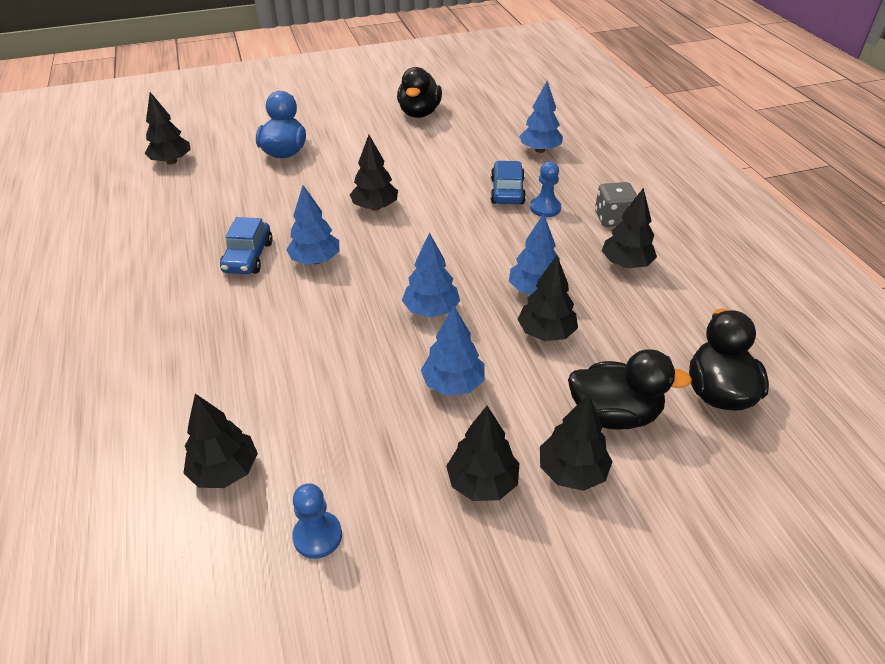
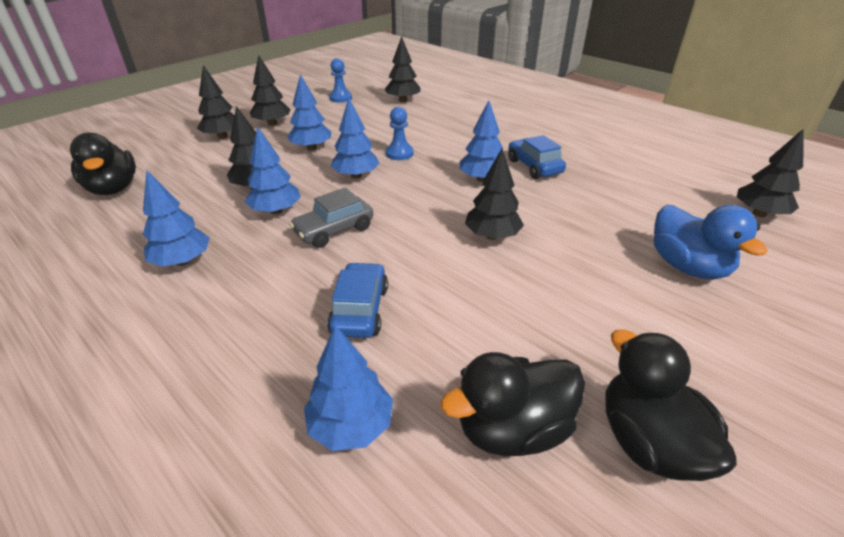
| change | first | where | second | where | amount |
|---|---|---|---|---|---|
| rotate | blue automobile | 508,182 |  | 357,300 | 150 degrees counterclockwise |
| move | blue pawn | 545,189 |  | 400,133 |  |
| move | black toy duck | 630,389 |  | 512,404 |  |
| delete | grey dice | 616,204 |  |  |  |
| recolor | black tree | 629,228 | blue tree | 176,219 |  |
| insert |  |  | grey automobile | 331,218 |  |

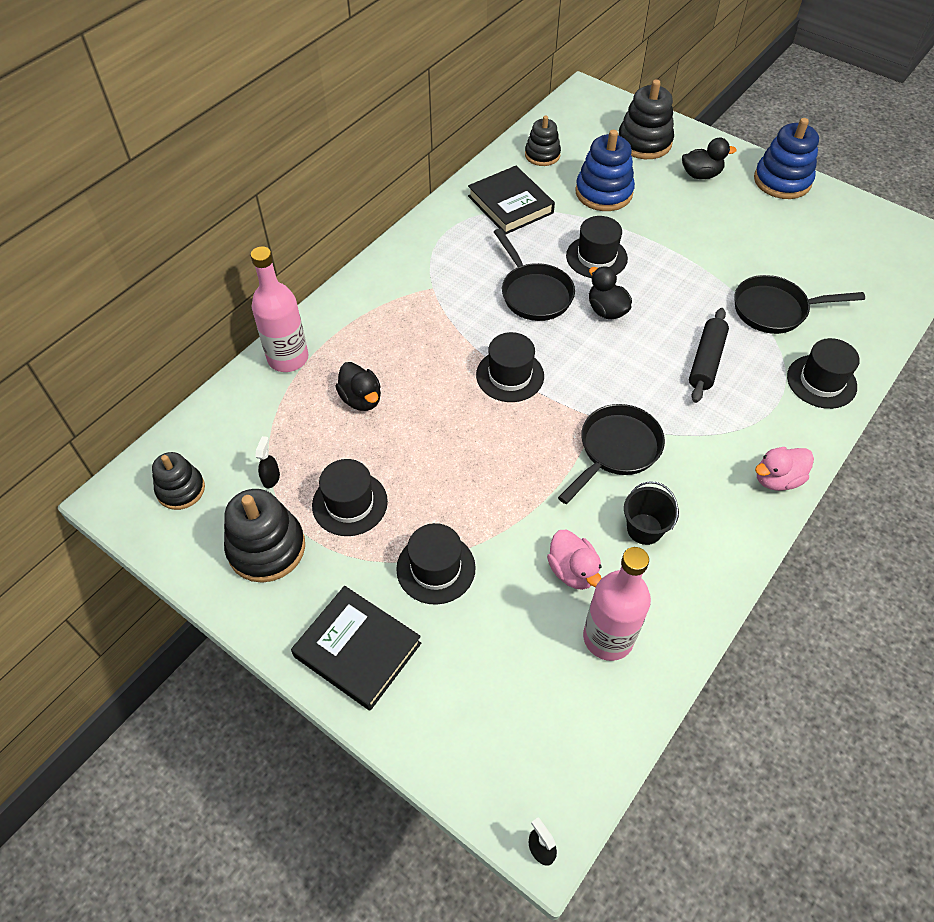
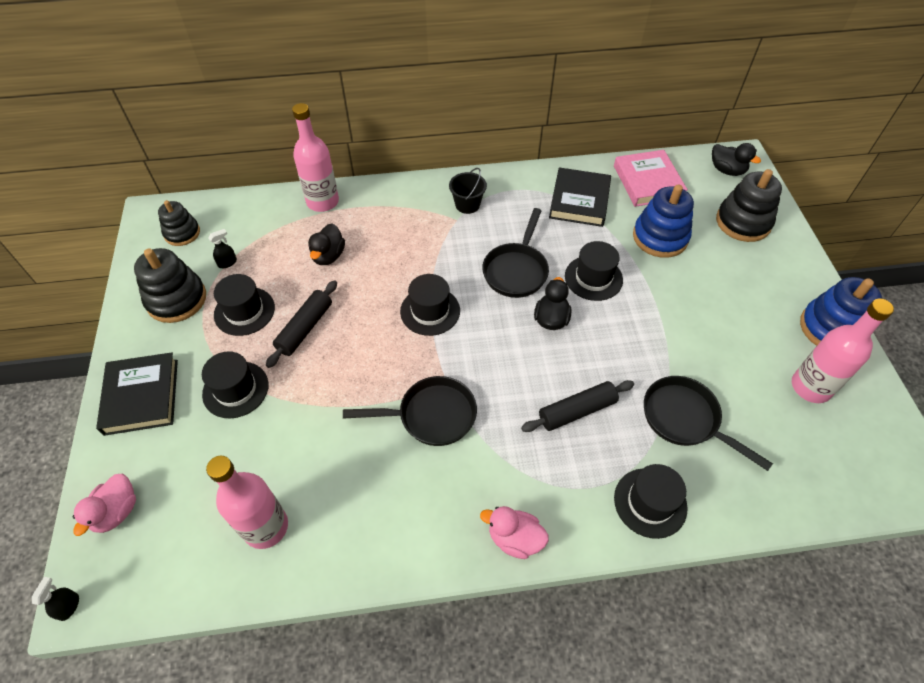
| change | first | where | second | where | amount |
|---|---|---|---|---|---|
| replace | black ring stacker | 543,140 | pink book | 651,178 |  |
| move | pink toy duck | 574,560 |  | 104,505 |  |
| move | black sand bucket | 651,513 |  | 468,191 |  |
| move | black toy duck | 709,158 |  | 736,159 |  |
| insert |  |  | black pastry roller | 301,324 |  |
| insert |  |  | pink bottle | 843,350 |  |

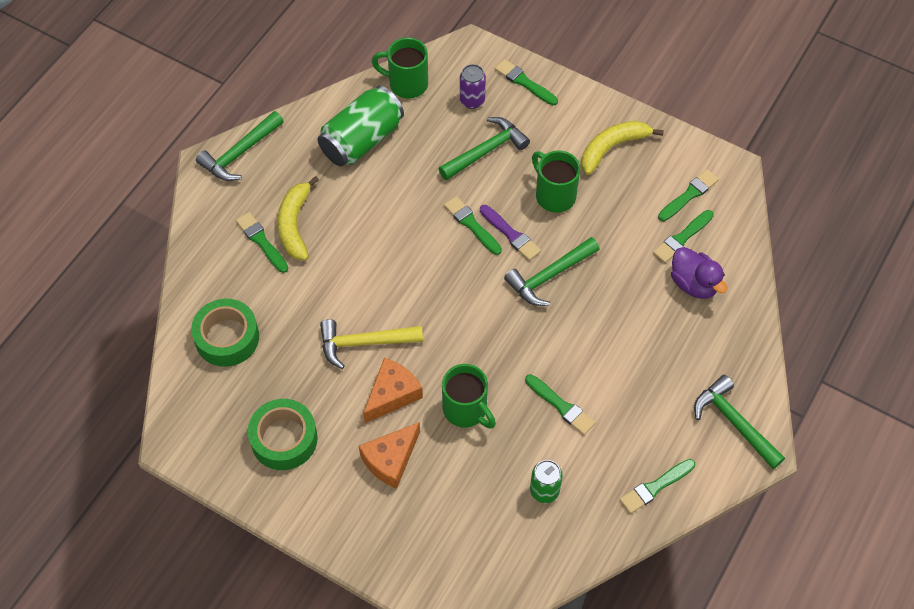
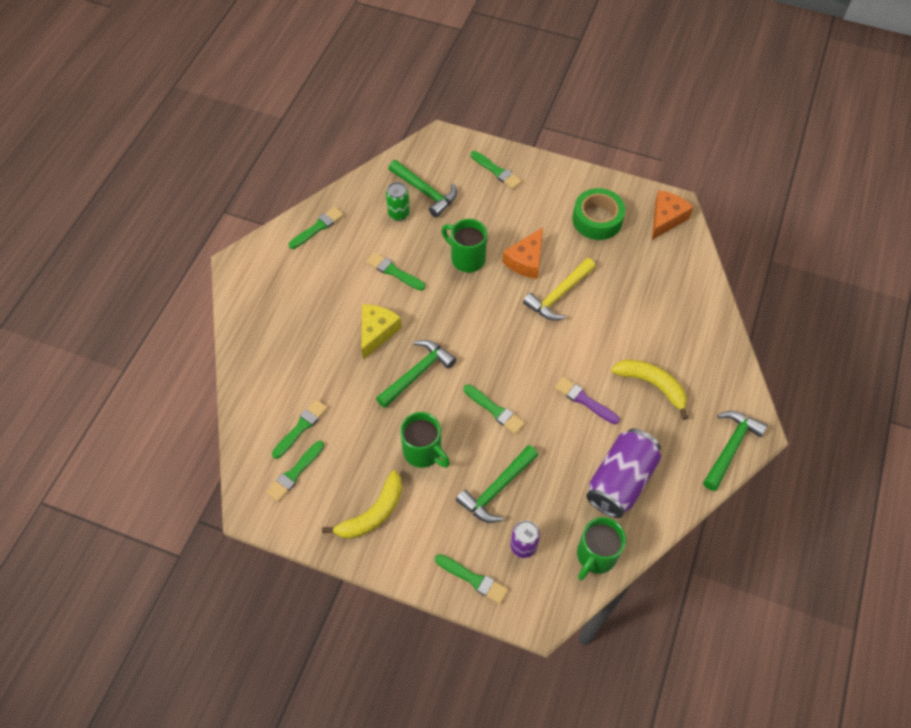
| change | first | where | second | where | amount |
|---|---|---|---|---|---|
| delete | green roll of tape | 225,333 |  |  |  |
| move | green brush | 262,242 |  | 496,170 |  |
| rotate | yellow toy banana | 298,218 |  | 649,389 | 45 degrees counterclockwise |
| recolor | green can | 360,126 | royal purple can | 623,473 |  |
| rotate | yellow hammer | 371,344 |  | 559,289 | 150 degrees clockwise |
| move | orange-coloured cheese wedge | 389,455 |  | 673,215 |  |
| rotate | green mug | 399,67 |  | 601,548 | 120 degrees clockwise |
| move | royal purple brush | 510,233 |  | 587,400 |  |
| delete | royal purple toy duck | 699,273 |  |  |  |
| move | green hammer | 739,422 |  | 423,188 |  |
| insert |  |  | yellow cheese wedge | 381,332 |  |

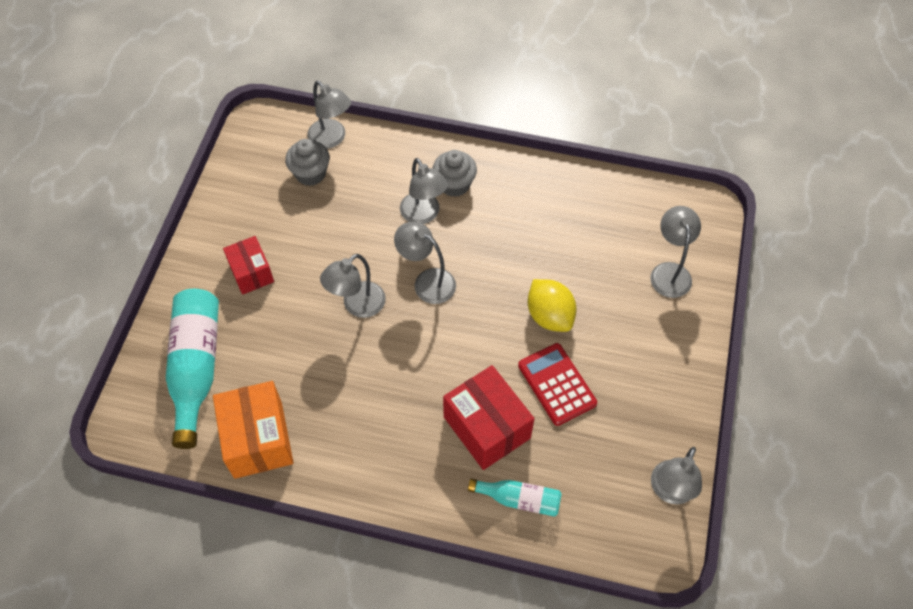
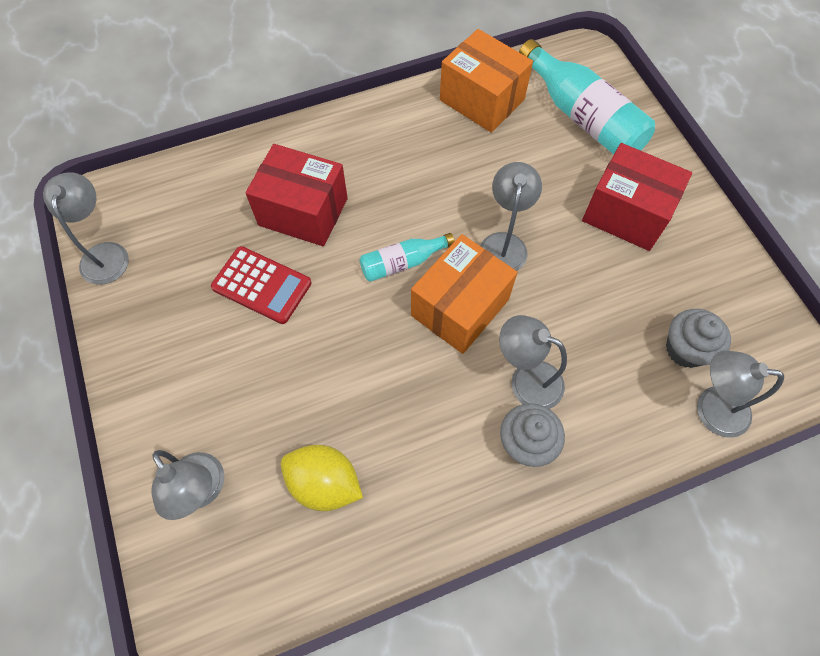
| change | first | where | second | where | amount |
|---|---|---|---|---|---|
| resize | crimson parcel | 248,265 |  | 637,197 | x1.59 |
| replace | grey reading lamp | 425,263 | orange-coloured parcel | 464,294 |  |
| move | teal bottle | 515,498 |  | 407,257 |  |
| move | yellow lemon | 552,305 |  | 322,478 |  |

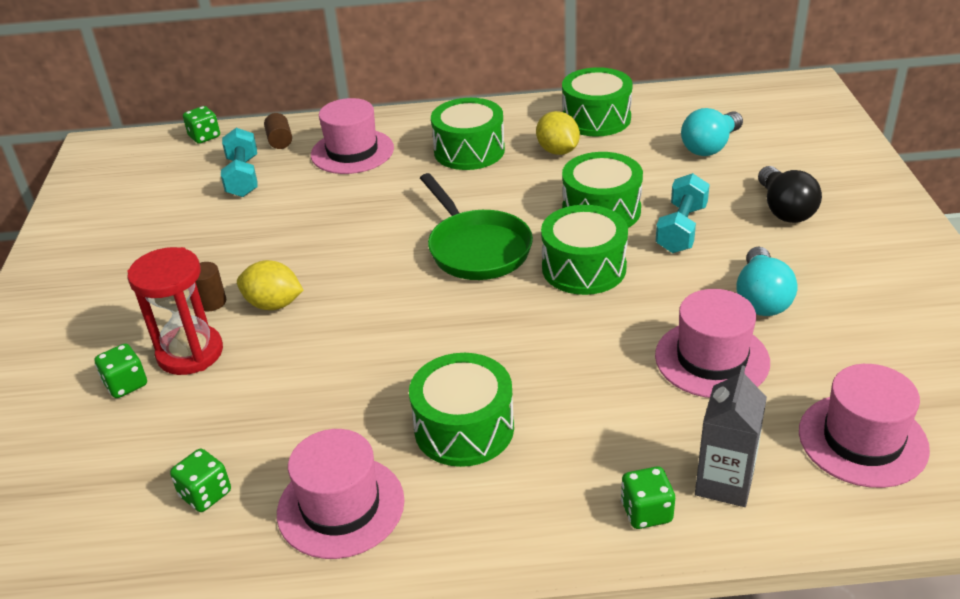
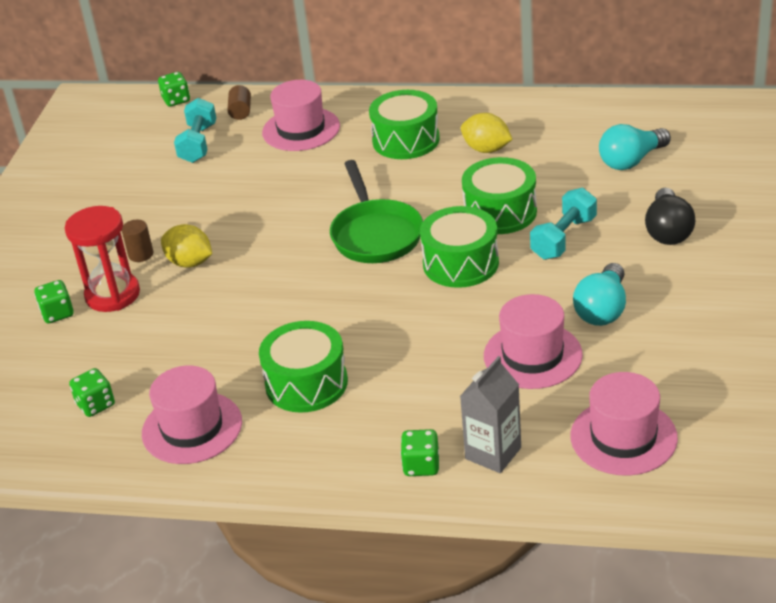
| change | first | where | second | where | amount |
|---|---|---|---|---|---|
| rotate | yellow lemon | 558,133 |  | 486,133 | 45 degrees counterclockwise |
| delete | green drum | 597,102 |  |  |  |

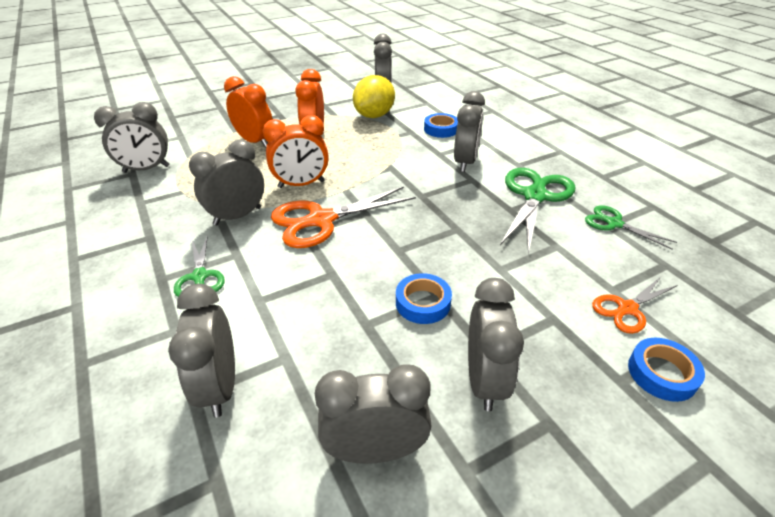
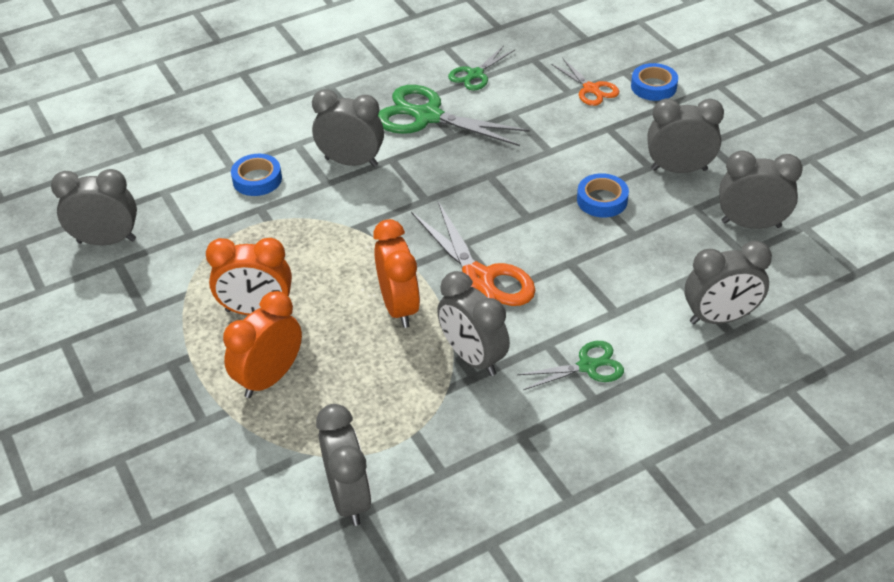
| change | first | where | second | where | amount |
|---|---|---|---|---|---|
| rotate | grey bedside clock | 373,414 |  | 761,189 | 105 degrees clockwise |
| delete | yellow lemon | 374,96 |  |  |  |

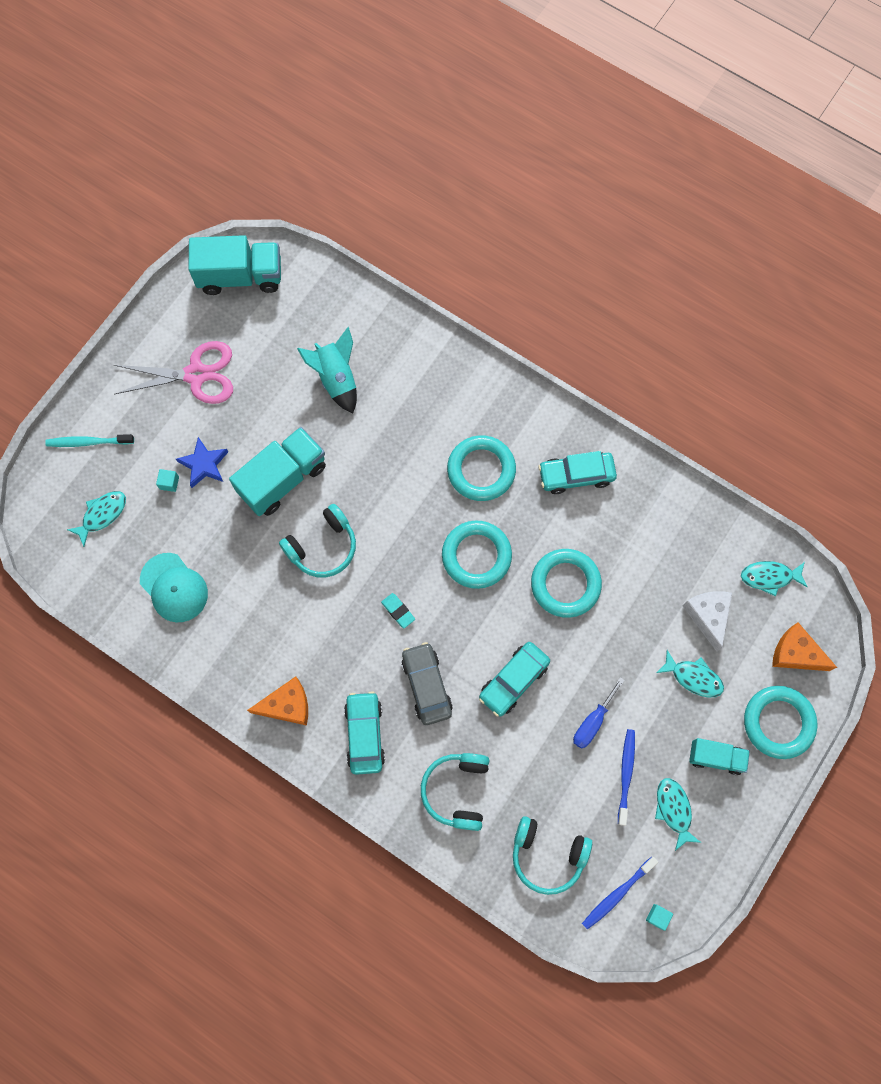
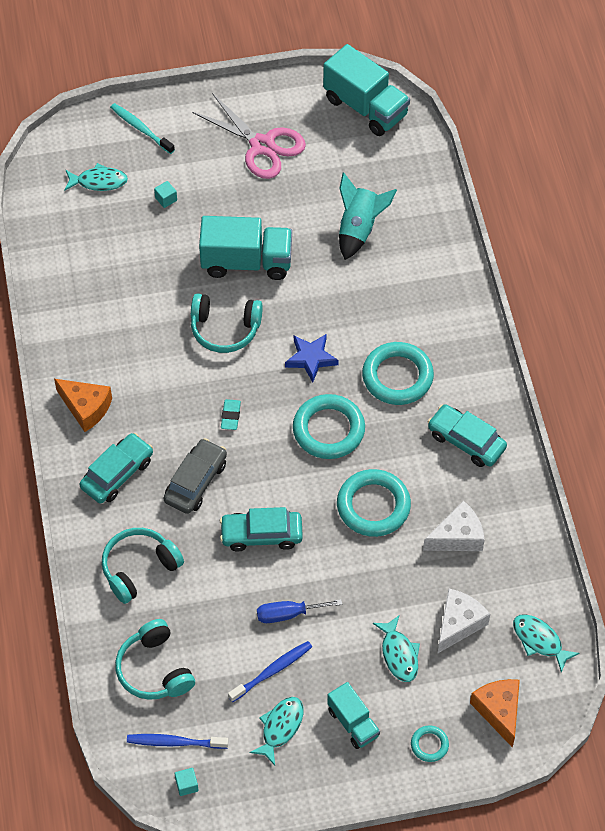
| change | first | where | second | where | amount |
|---|---|---|---|---|---|
| delete | teal baseball cap | 174,587 |  |  |  |
| move | blue five-pointed star | 202,462 |  | 312,358 |  |
| resize | teal ring | 780,722 |  | 430,744 | x0.48 |
| insert |  |  | snow-white cheese wedge | 454,525 |  |

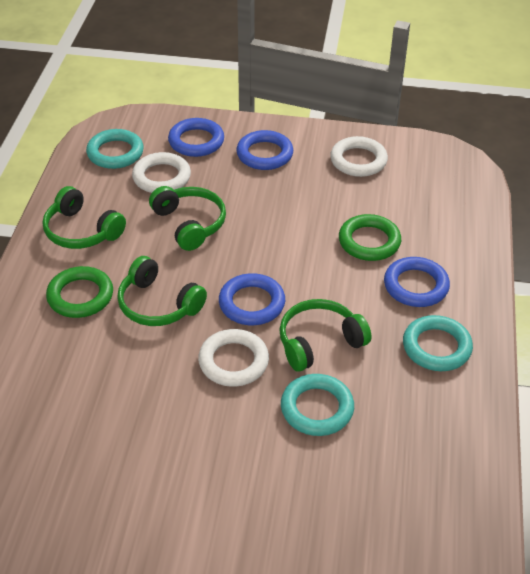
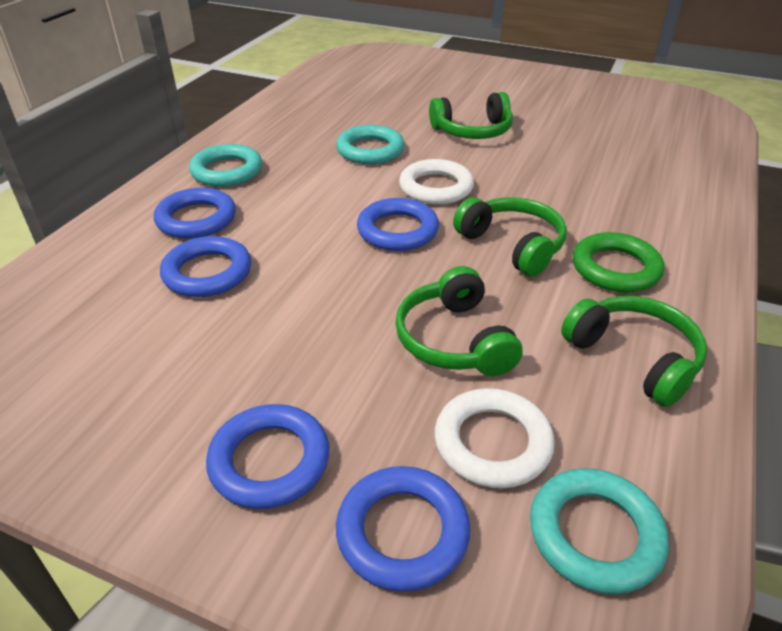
| change | first | where | second | where | amount |
|---|---|---|---|---|---|
| move | green over-ear headphones | 325,335 |  | 471,115 |  |
| delete | snow-white ring | 359,156 |  |  |  |
| recolor | green ring | 370,237 | blue ring | 205,266 |  |

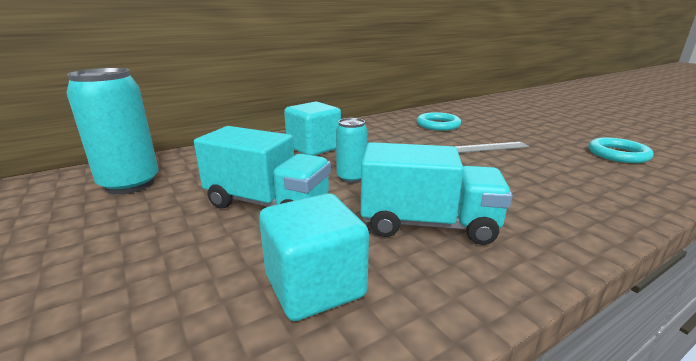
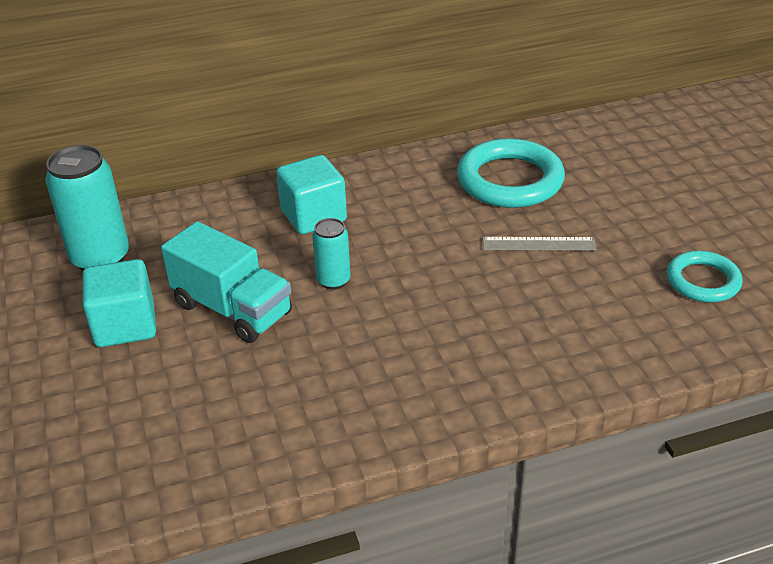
| change | first | where | second | where | amount |
|---|---|---|---|---|---|
| move | teal cube | 314,257 |  | 119,303 |  |
| delete | teal toy truck | 436,193 |  |  |  |
| resize | teal ring | 439,121 |  | 511,173 | x1.66 |

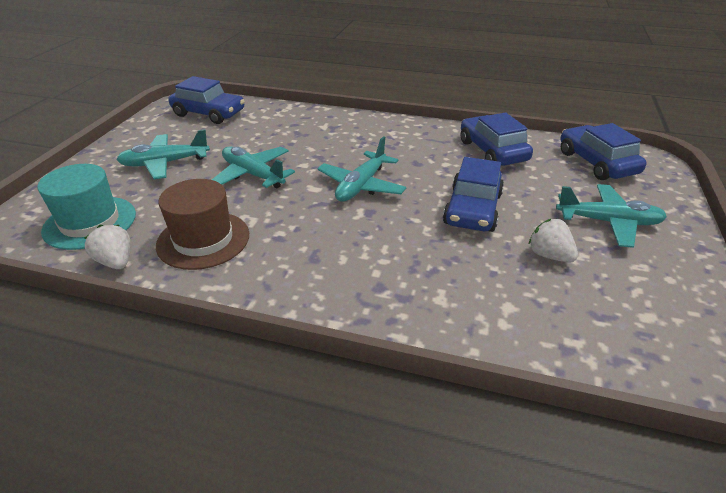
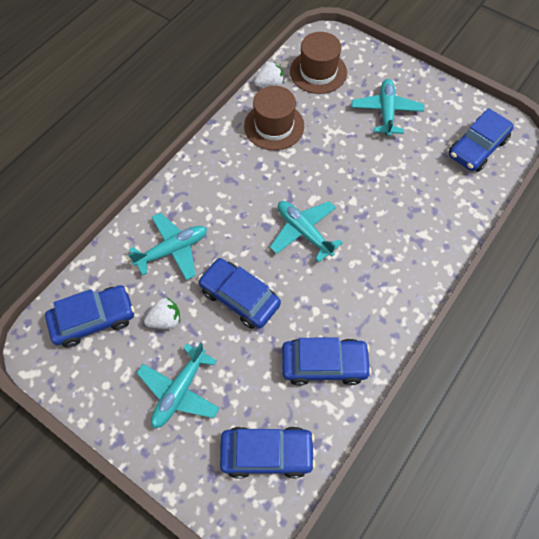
| change | first | where | second | where | amount |
|---|---|---|---|---|---|
| recolor | teal tall hat | 86,207 | dark brown tall hat | 318,63 |  |
| move | teal plane | 253,167 |  | 167,246 |  |
| insert |  |  | blue automobile | 90,316 |  |

